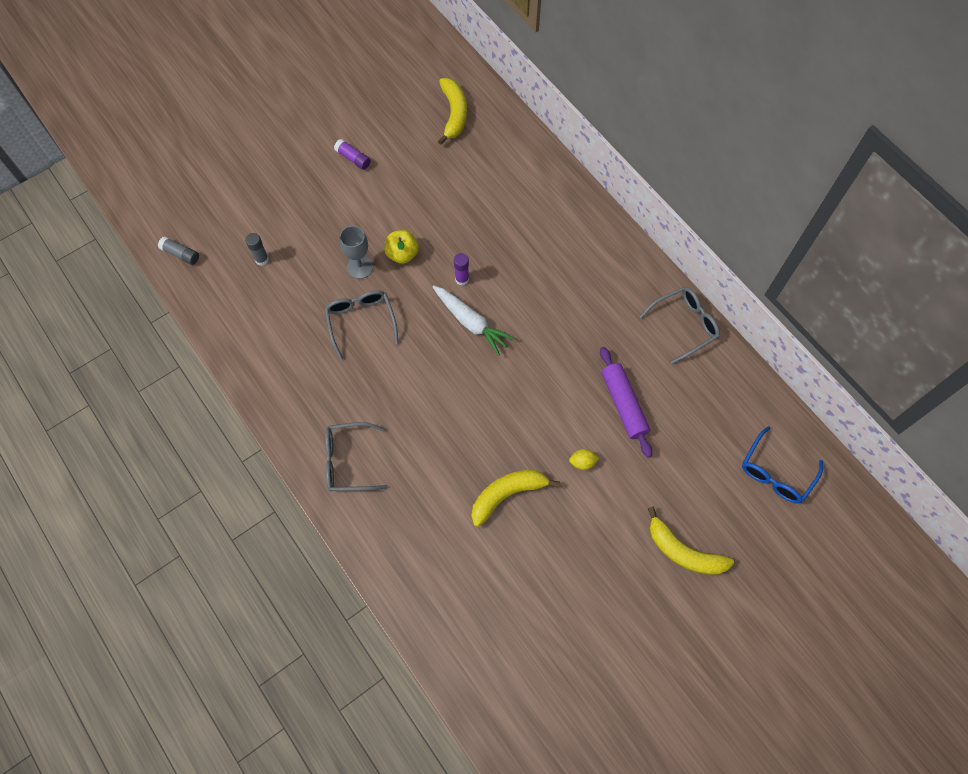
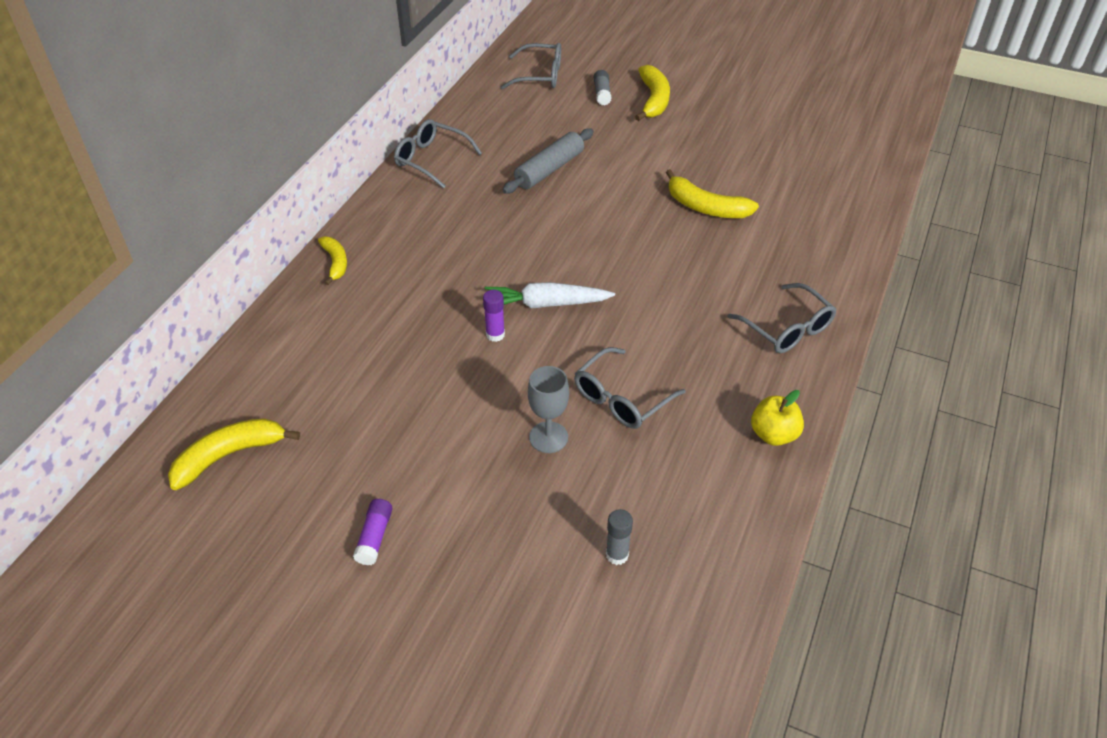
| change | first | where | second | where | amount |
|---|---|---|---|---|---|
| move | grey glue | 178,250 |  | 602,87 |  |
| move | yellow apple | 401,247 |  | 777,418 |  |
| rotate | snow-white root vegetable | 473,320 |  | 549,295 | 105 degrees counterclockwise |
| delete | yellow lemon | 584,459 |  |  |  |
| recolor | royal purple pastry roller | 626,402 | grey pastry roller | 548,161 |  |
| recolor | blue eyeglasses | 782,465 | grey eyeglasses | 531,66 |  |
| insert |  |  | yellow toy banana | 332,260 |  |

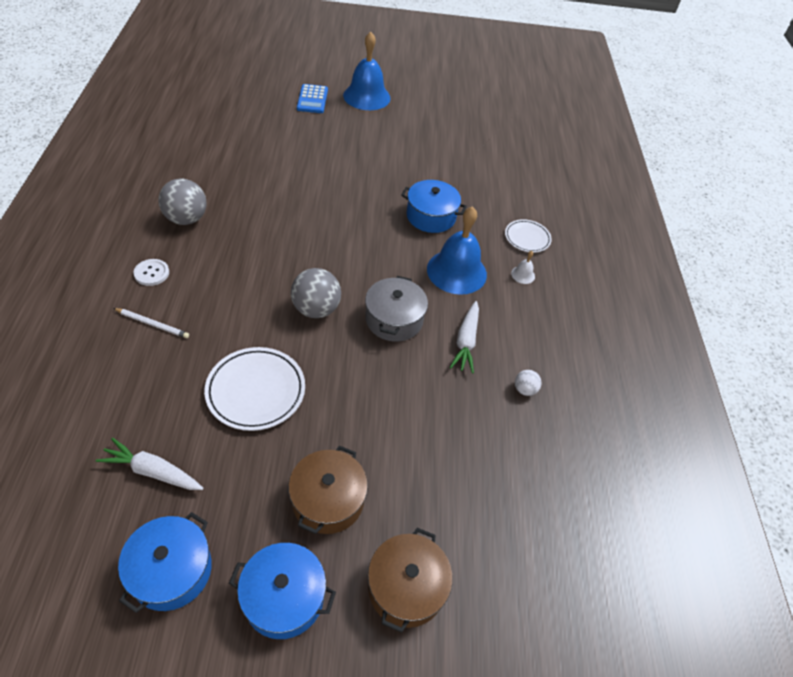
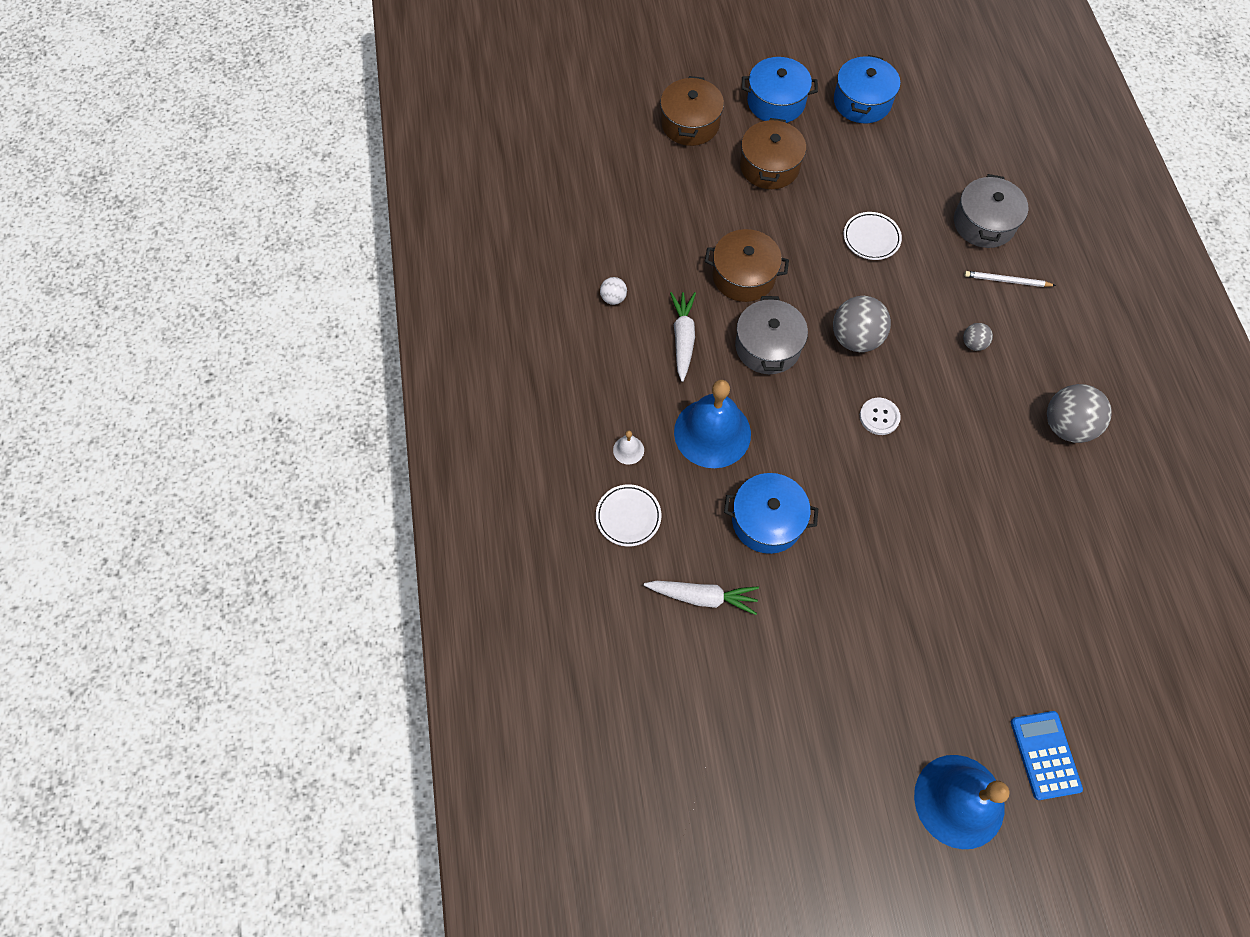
| change | first | where | second | where | amount |
|---|---|---|---|---|---|
| move | snow-white root vegetable | 149,464 |  | 701,598 |  |
| move | snow-white button | 151,272 |  | 880,416 |  |
| resize | snow-white plate | 254,389 |  | 872,236 | x0.61 |
| insert |  |  | dark brown cooking pot | 747,265 |  |
| insert |  |  | grey cooking pot | 991,211 |  |
| insert |  |  | grey sphere | 978,337 |  |

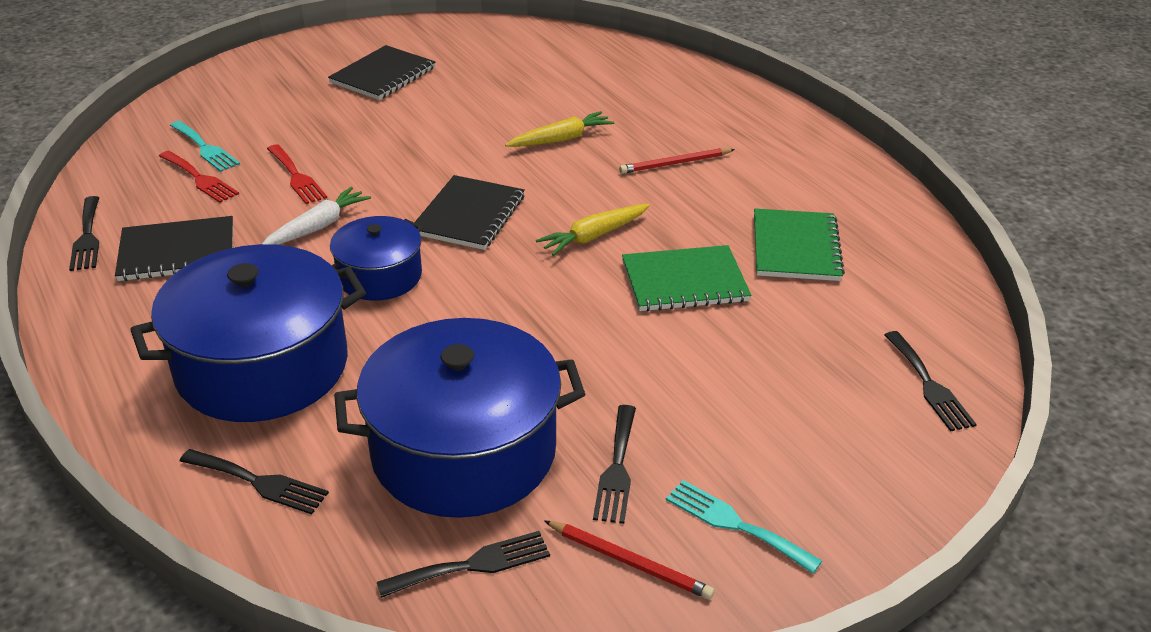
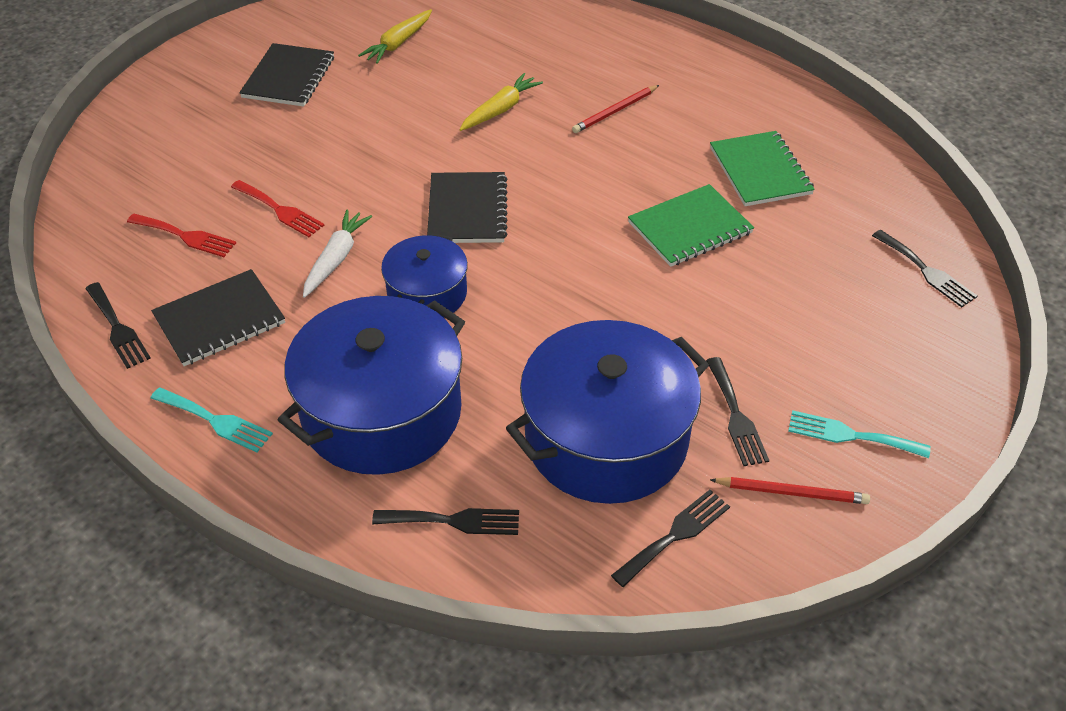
| change | first | where | second | where | amount |
|---|---|---|---|---|---|
| move | teal fork | 205,146 |  | 212,420 |  |
| move | yellow root vegetable | 593,230 |  | 395,36 |  |

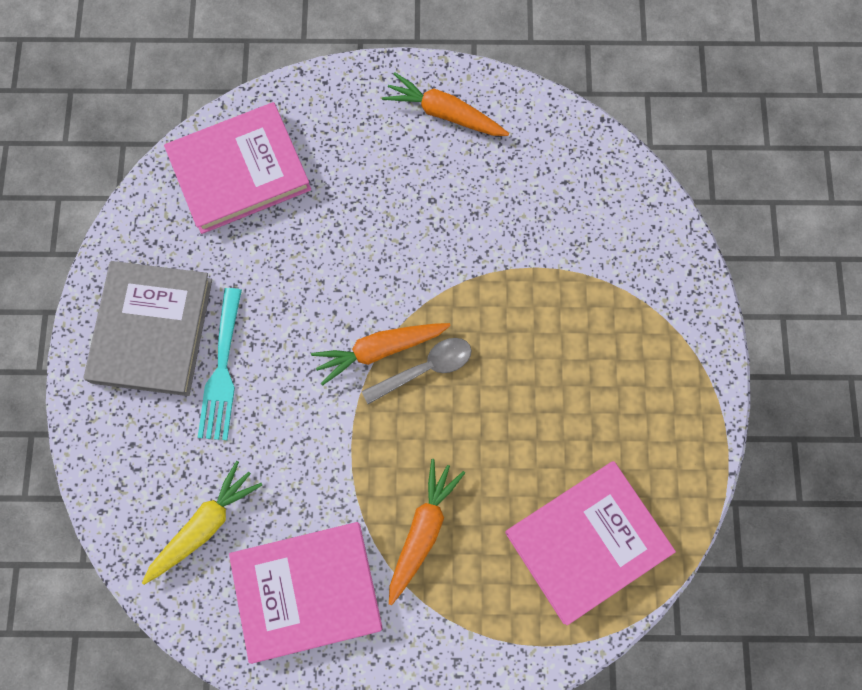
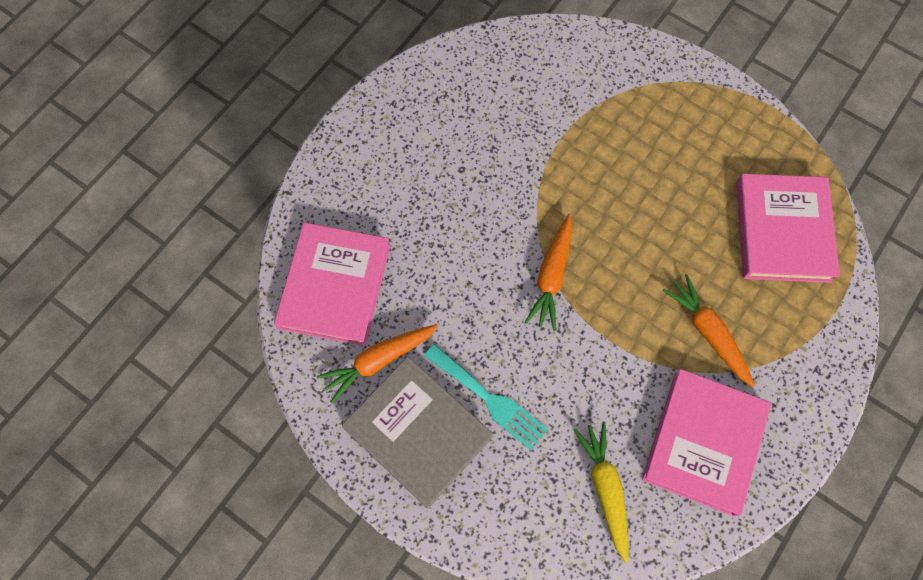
| change | first | where | second | where | amount |
|---|---|---|---|---|---|
| delete | grey tablespoon | 416,371 |  |  |  |
| move | orange-coloured root vegetable | 445,104 |  | 377,364 |  |

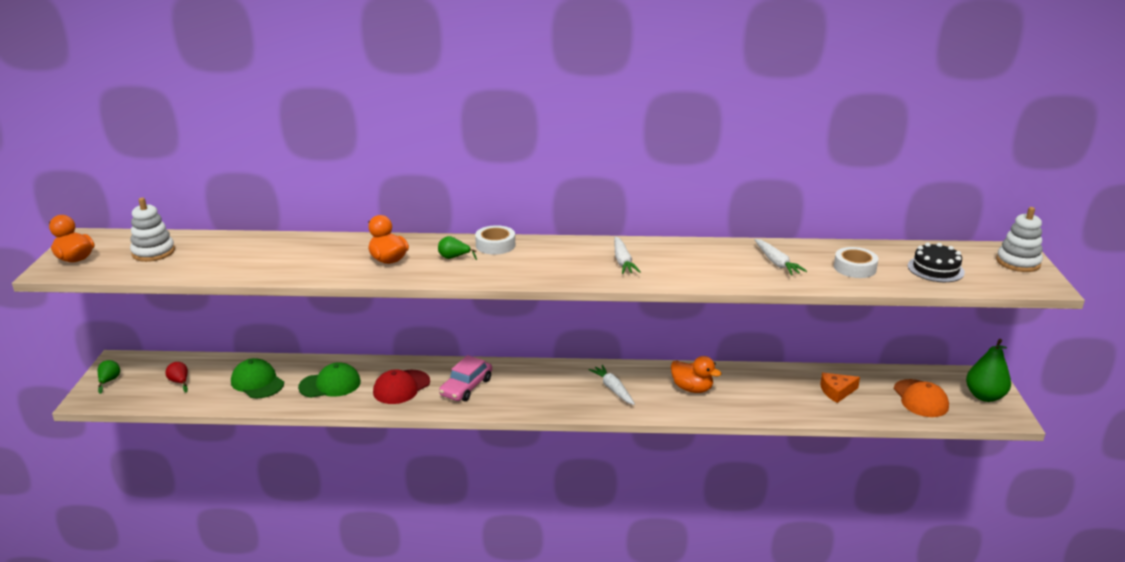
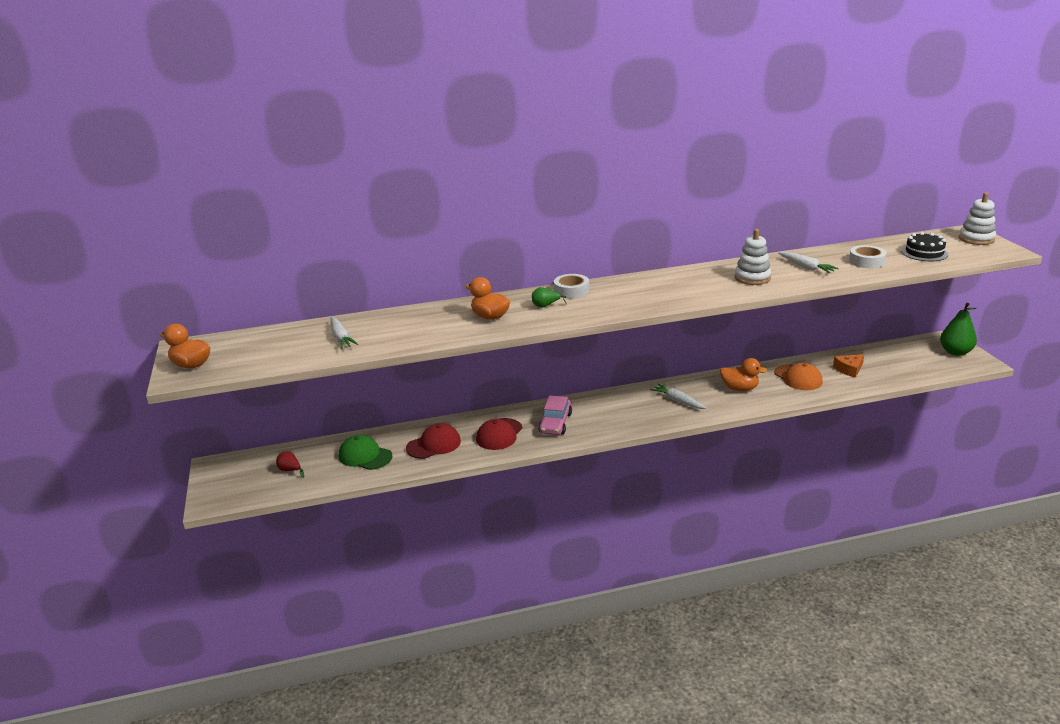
| change | first | where | second | where | amount |
|---|---|---|---|---|---|
| delete | green pear fruit | 109,377 |  |  |  |
| move | snow-white ring stacker | 152,230 |  | 753,257 |  |
| recolor | green baseball cap | 329,380 | crimson baseball cap | 433,441 |  |
| move | snow-white root vegetable | 627,255 |  | 344,333 |  |
| move | orange-coloured baseball cap | 921,398 |  | 798,376 |  |

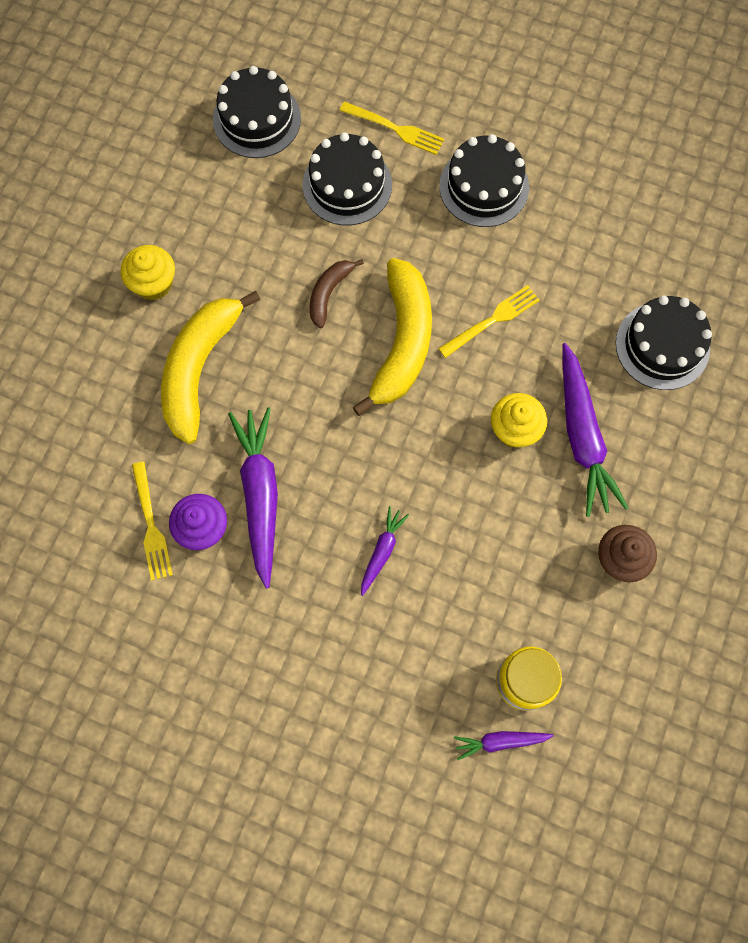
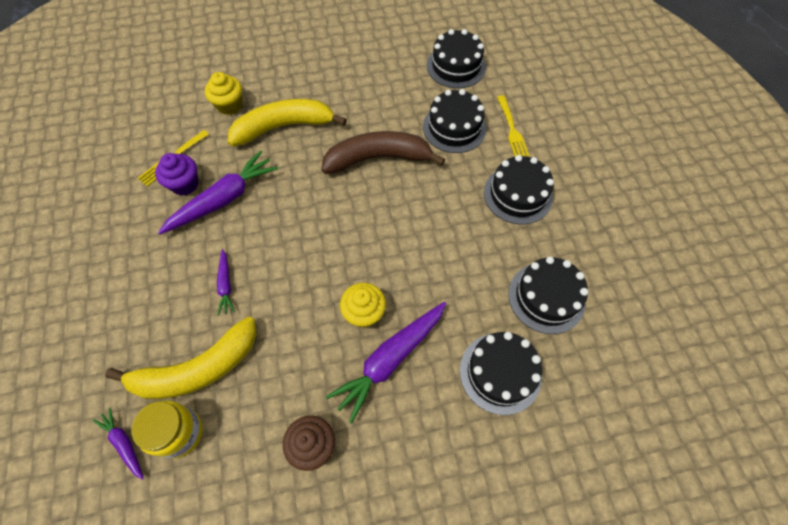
| change | first | where | second | where | amount |
|---|---|---|---|---|---|
| move | yellow cupcake | 148,272 |  | 223,93 |  |
| resize | dark brown toy banana | 337,293 |  | 383,152 | x1.98 |
| move | yellow toy banana | 392,337 |  | 181,358 |  |
| rotate | royal purple root vegetable | 385,551 |  | 226,282 | 90 degrees clockwise |
| delete | yellow fork | 489,321 |  |  |  |
| insert |  |  | black cake | 548,295 |  |

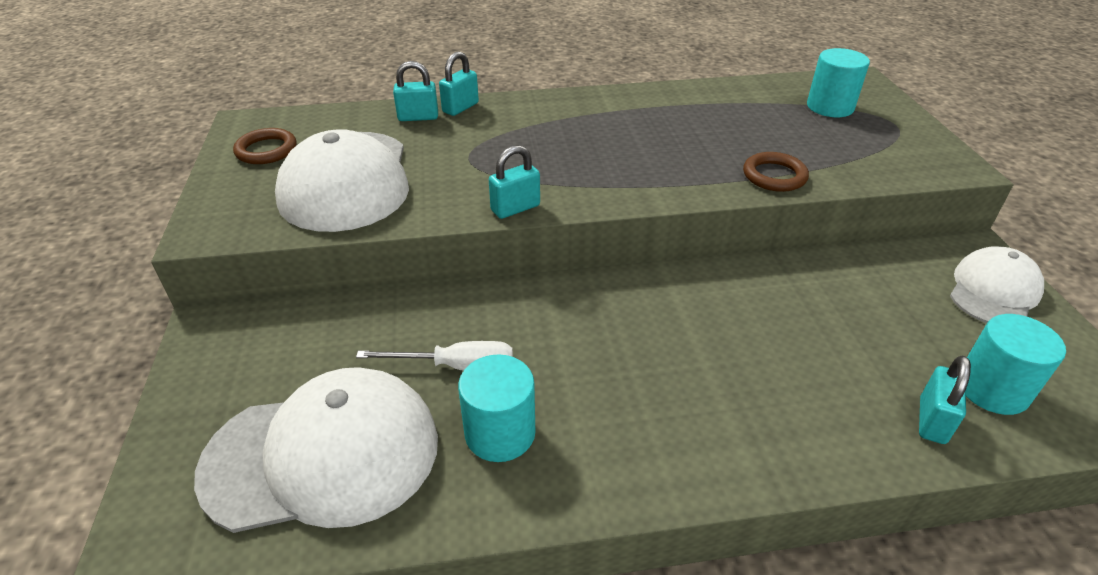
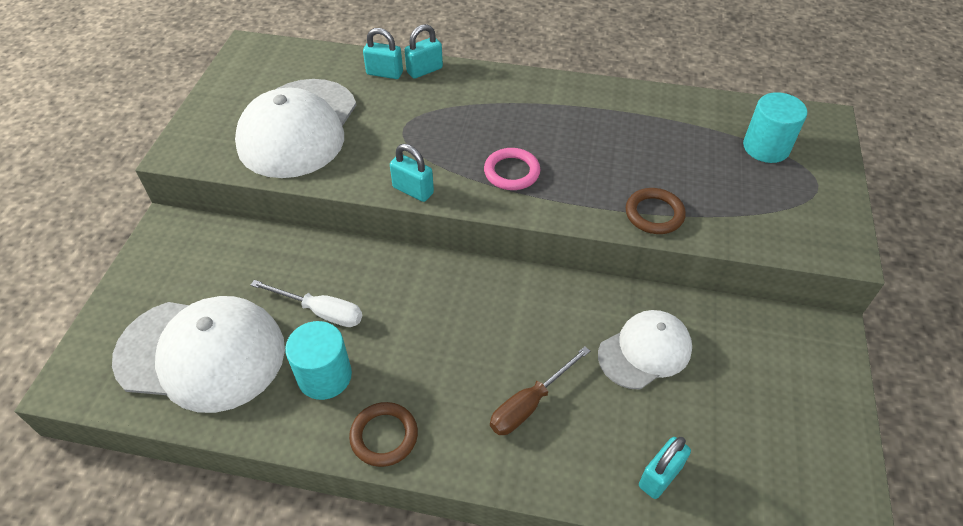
| change | first | where | second | where | amount |
|---|---|---|---|---|---|
| move | dark brown ring | 265,146 |  | 383,434 |  |
| rotate | teal padlock | 514,182 |  | 412,173 | 45 degrees clockwise |
| move | snow-white baseball cap | 997,284 |  | 645,349 |  |
| delete | teal cylinder shape | 1016,364 |  |  |  |
| insert |  |  | pink ring | 512,169 |  |
| insert |  |  | dark brown hand screwdriver | 540,390 |  |

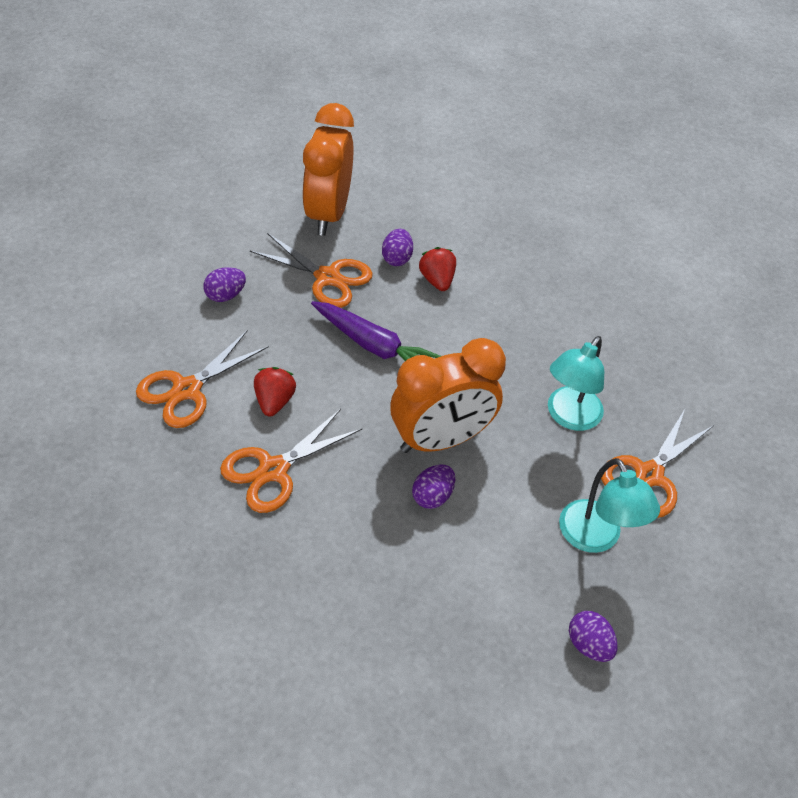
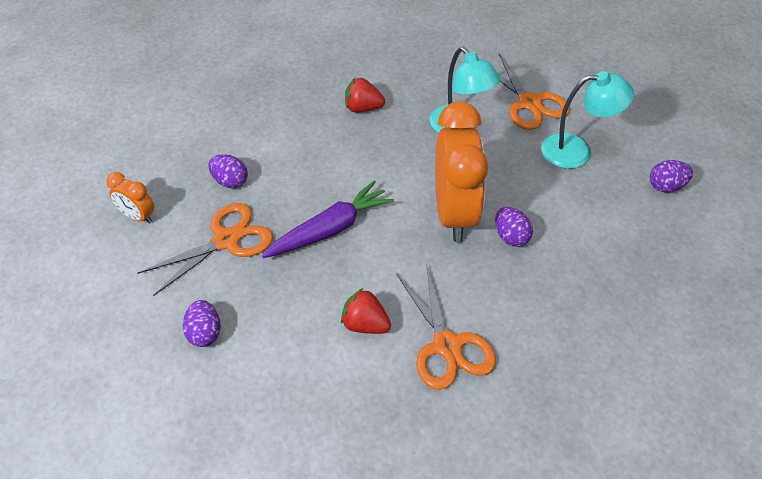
| change | first | where | second | where | amount |
|---|---|---|---|---|---|
| delete | orange-coloured scissors | 202,379 |  |  |  |
| resize | orange-coloured bedside clock | 328,169 |  | 130,198 | x0.46 |
| move | crimson toy strawberry | 437,269 |  | 365,95 |  |

